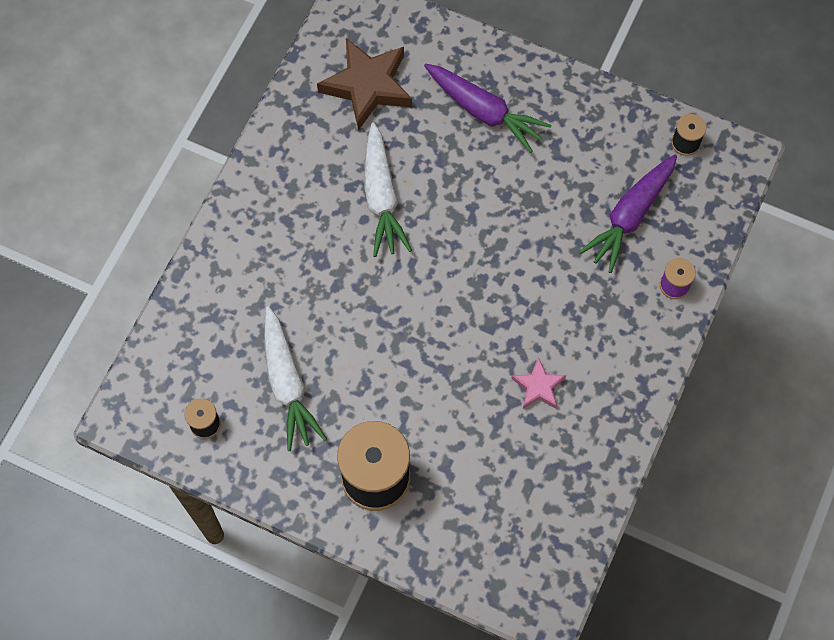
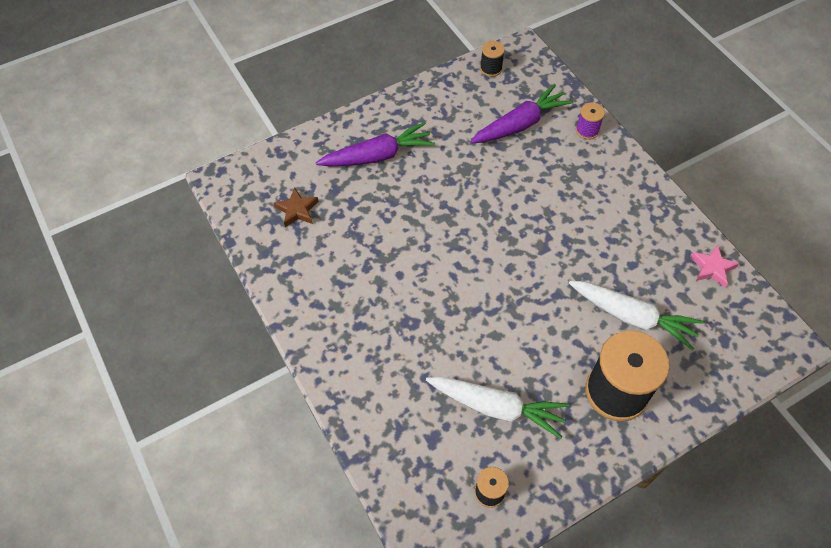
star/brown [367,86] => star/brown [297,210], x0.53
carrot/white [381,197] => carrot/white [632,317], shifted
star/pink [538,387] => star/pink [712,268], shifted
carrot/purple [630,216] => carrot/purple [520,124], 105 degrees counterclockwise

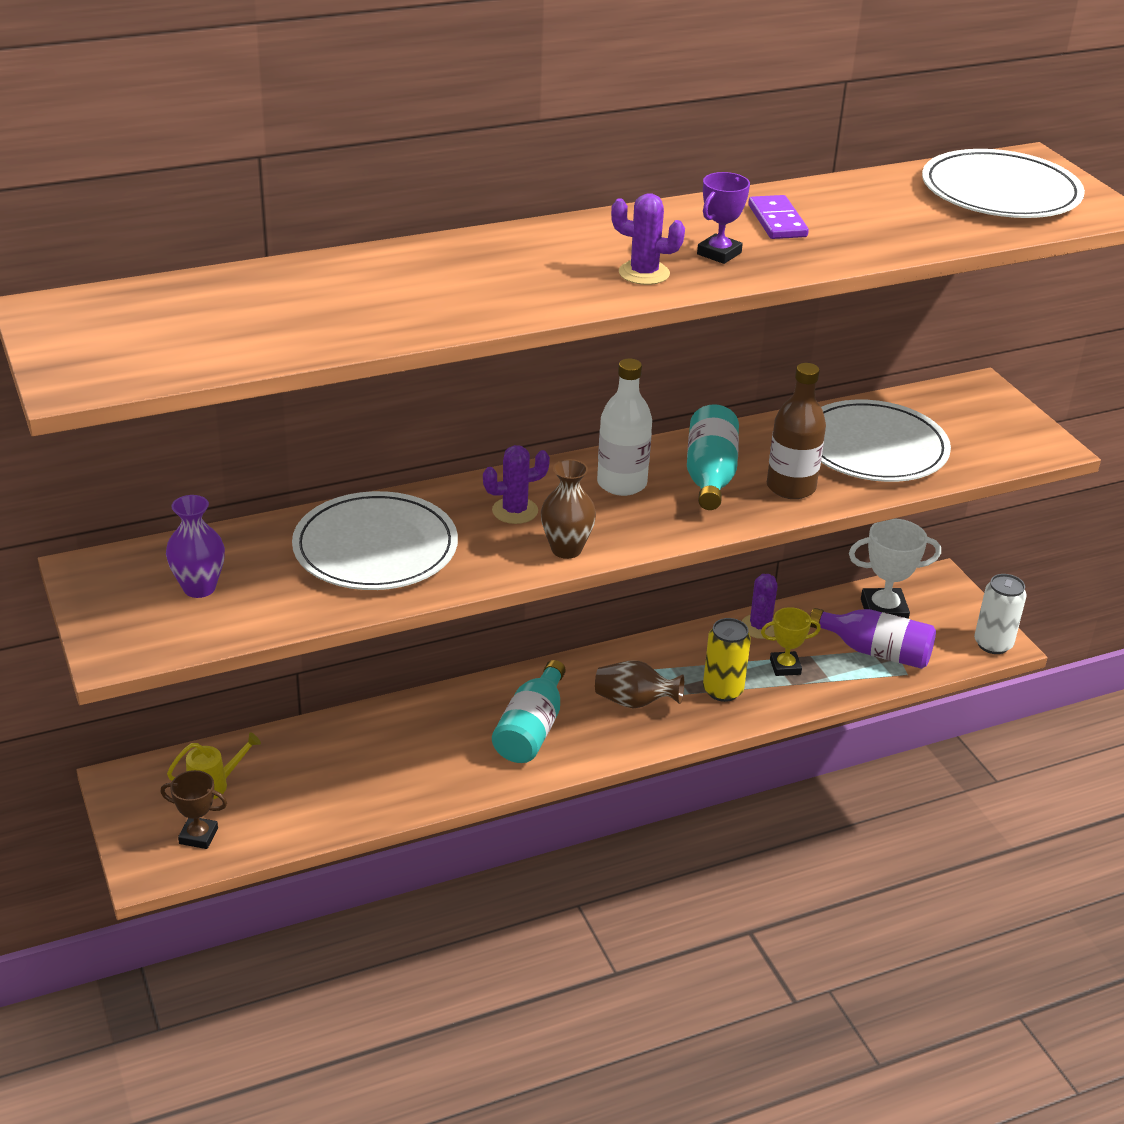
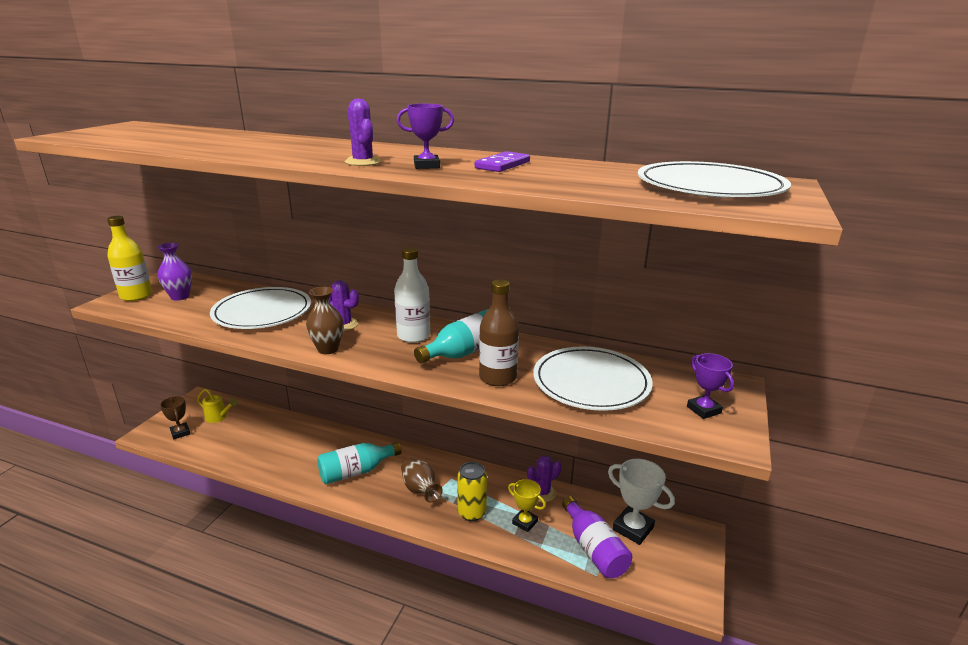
can/white [993,644] => nothing
nothing => bottle/yellow [136,296]
nothing => trophy/purple [703,410]

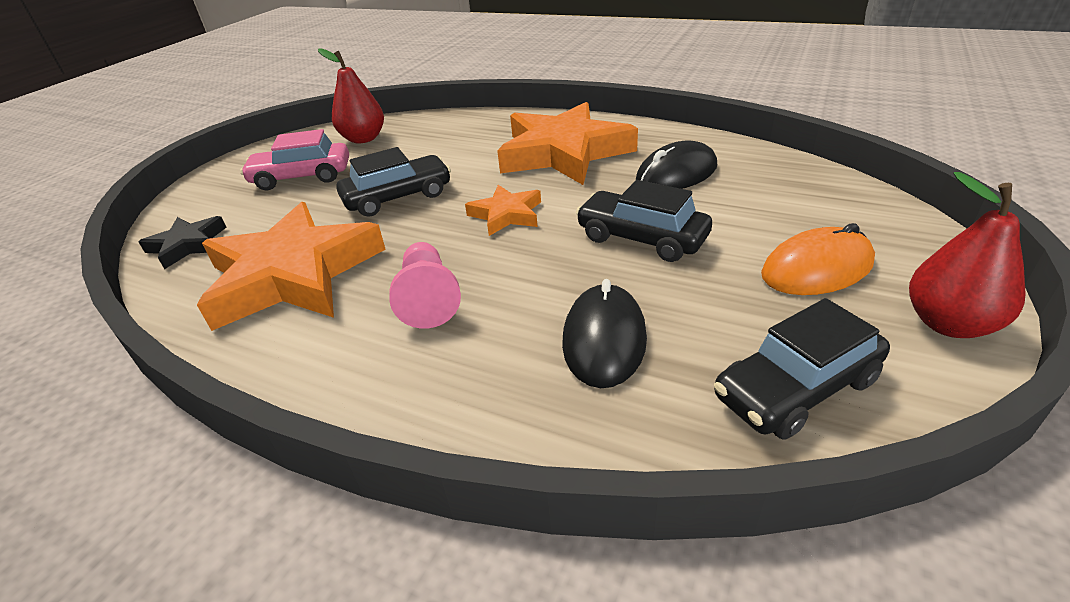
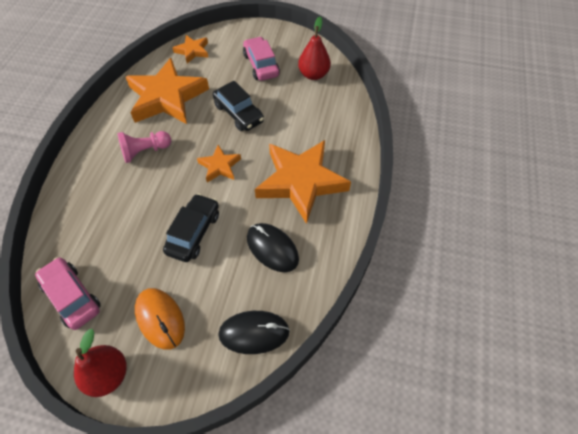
star/black [188,245] => star/orange [192,51]
mouse/black [604,339] => mouse/black [254,333], shifted
car/black [796,388] => car/pink [72,297]

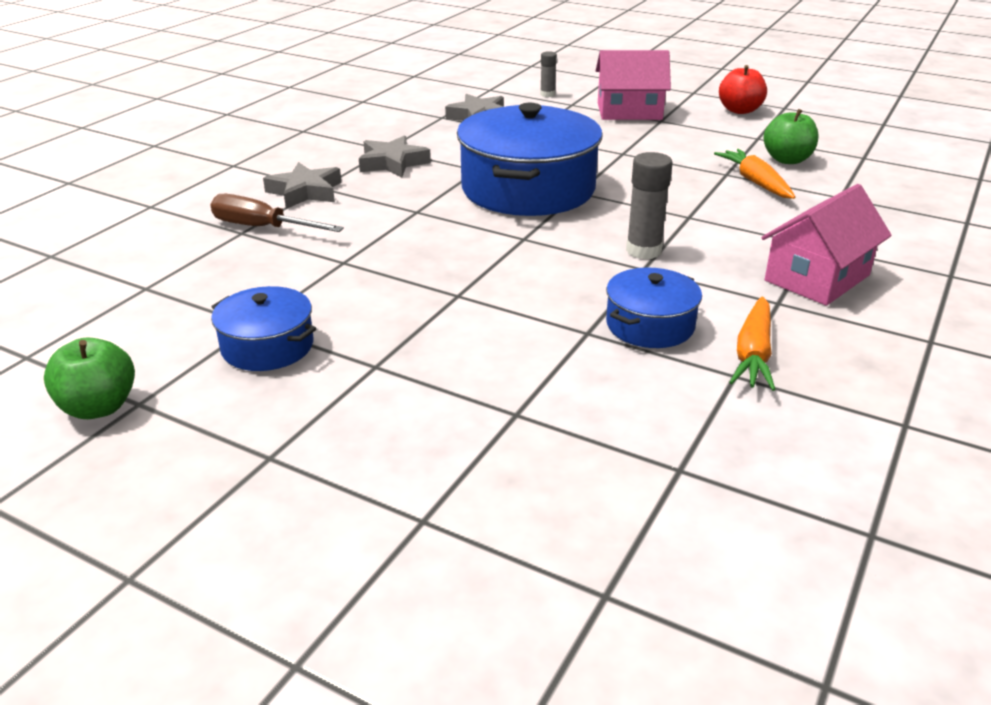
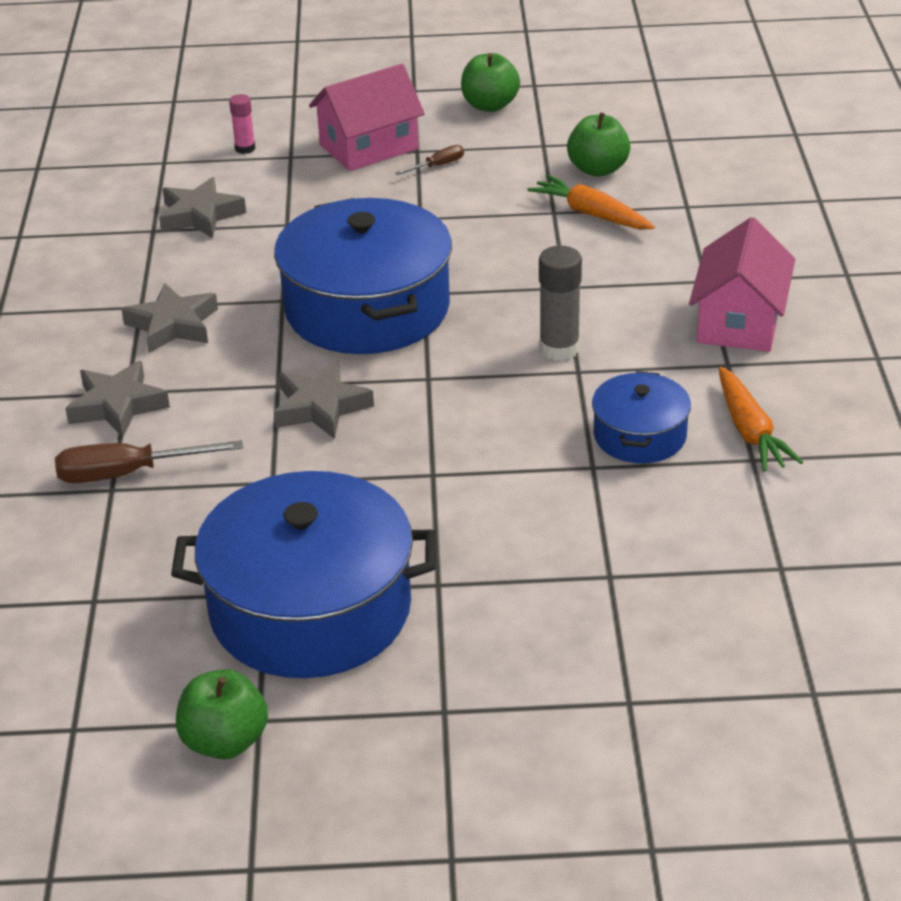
pot/blue [267,346] => pot/blue [310,609], x1.96
glue stick/grey [547,94] => glue stick/pink [245,148]
apple/red [739,110] => apple/green [490,105]
nothing => star/grey [320,407]
nothing => screwdriver/brown [438,166]

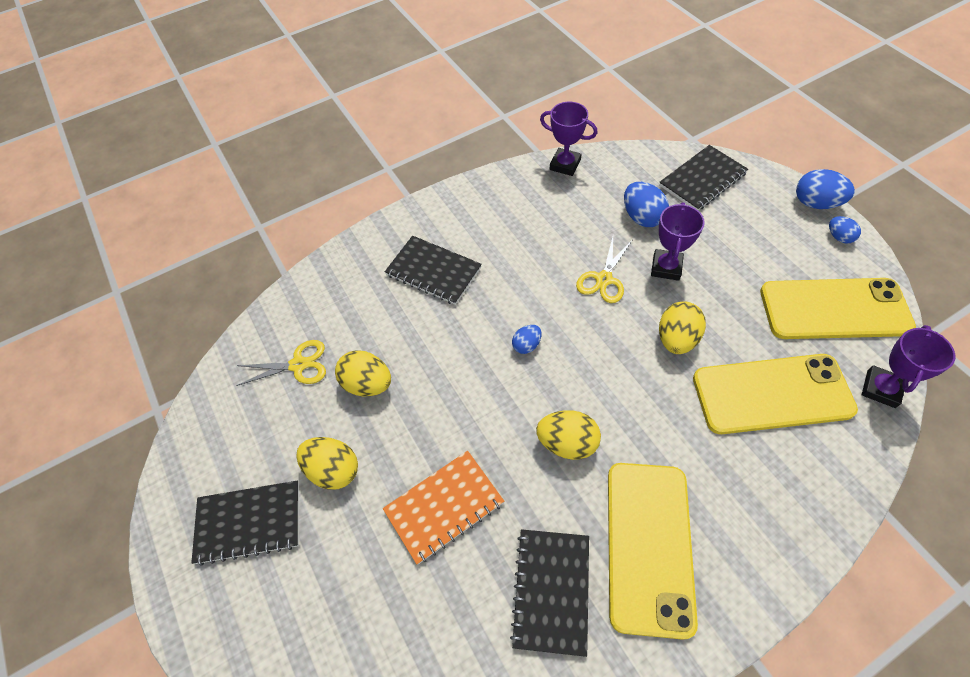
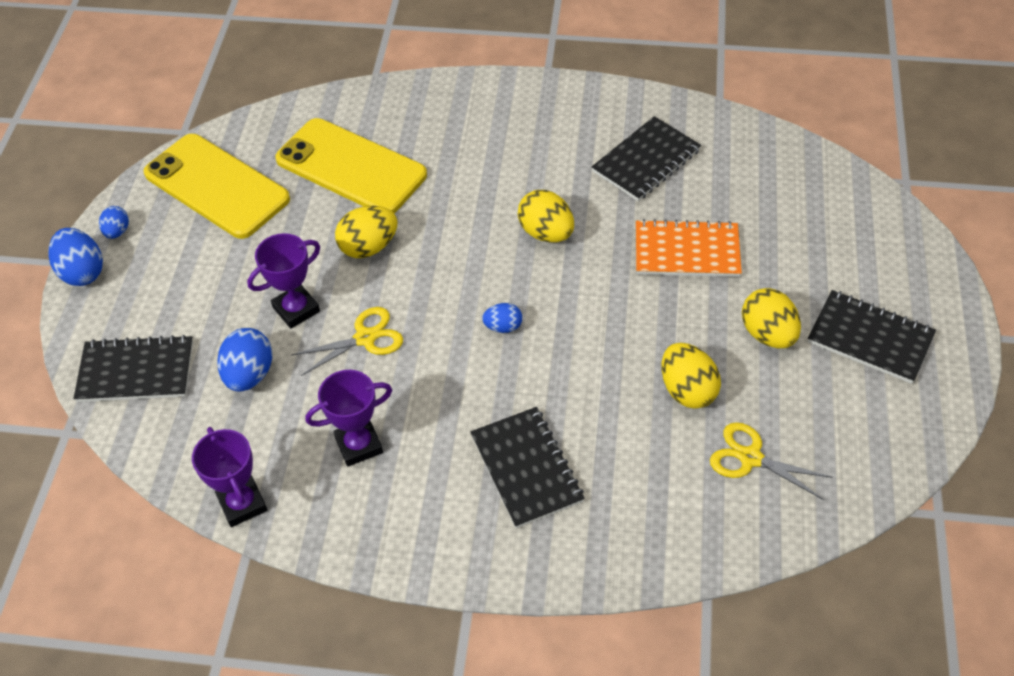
phone/yellow [649,545] => nothing
trophy/purple [881,389] => trophy/purple [359,445], shifted

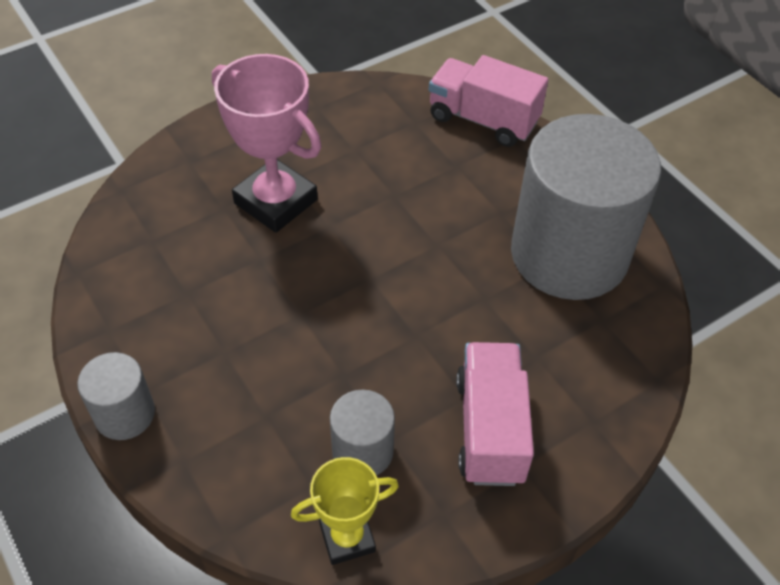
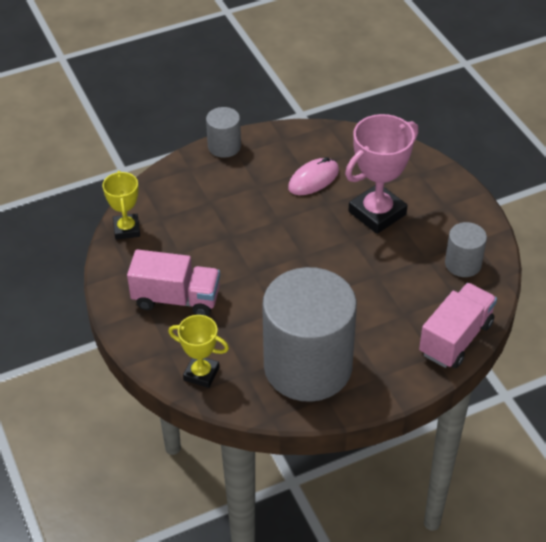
cylinder/grey [362,451] => cylinder/grey [463,264], shifted
nothing => trophy/yellow [201,374]
nothing => mouse/pink [313,179]

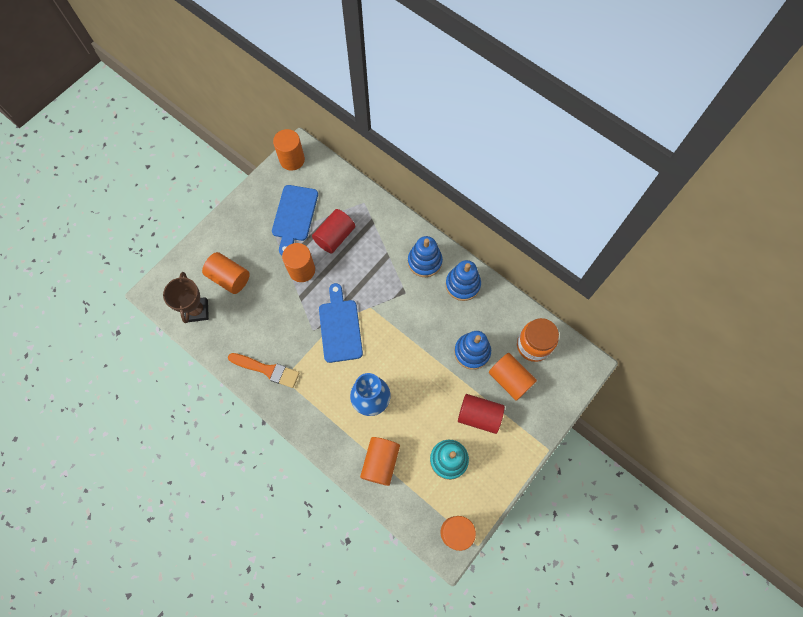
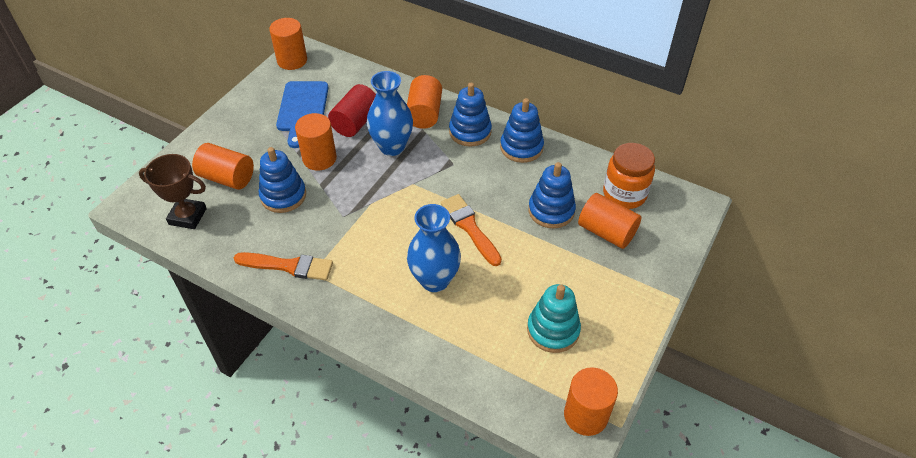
trophy/brown [197,311] => trophy/brown [187,216], 60 degrees counterclockwise
cutting board/blue [340,327] => nothing
cylinder/orange [380,462] => cylinder/orange [424,113], shifted
cylinder/red [479,416] => nothing
nothing => stacking toy/blue [283,196]
nothing => vase/blue [392,147]
nothing => brush/orange [469,227]

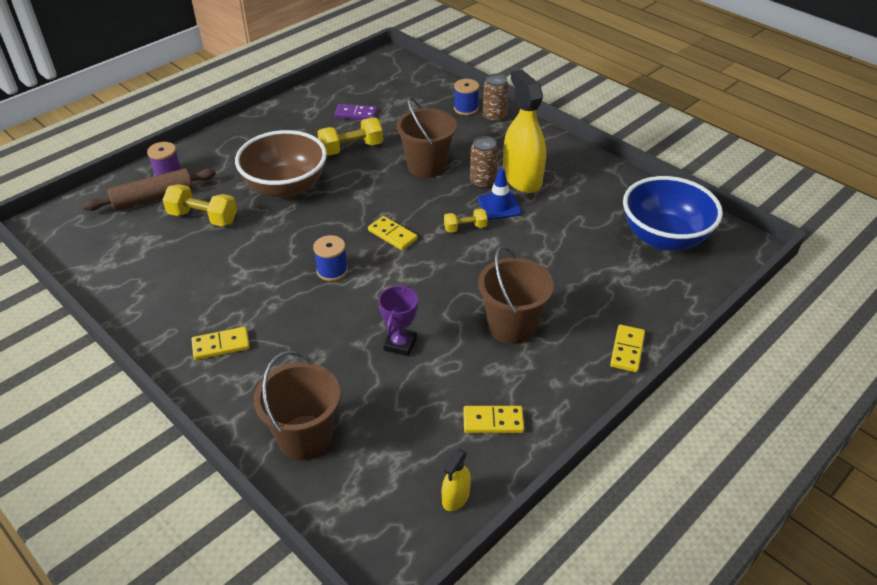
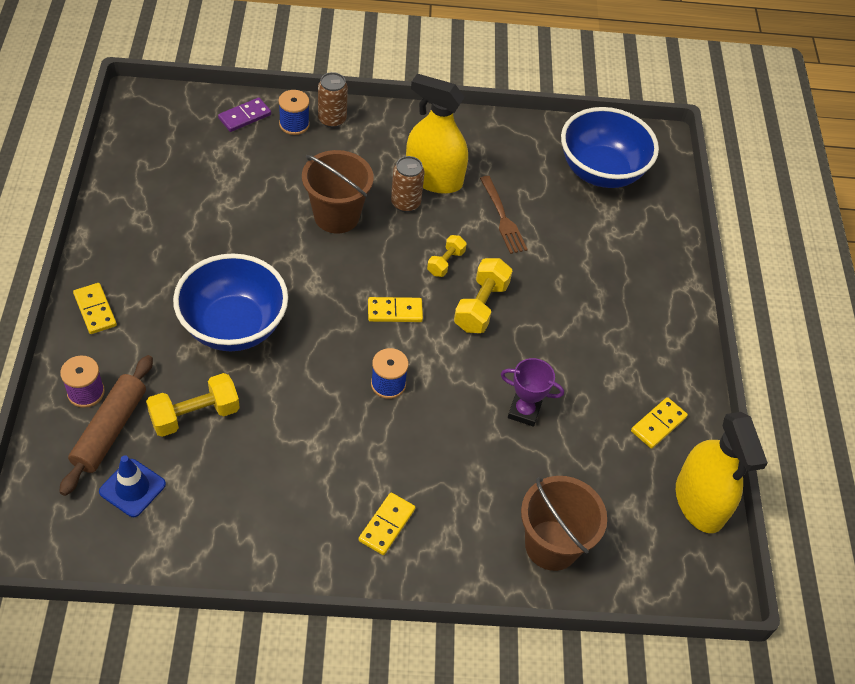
bowl/brown [286,188] => bowl/blue [233,326]
dumbbell/yellow [351,148] => dumbbell/yellow [481,306], shifted
domino/purple [356,114] => domino/purple [244,116], shifted
trophy/purple [400,344] => trophy/purple [524,411], 45 degrees counterclockwise
spray bottle/yellow [455,497] => spray bottle/yellow [699,502], x2.15
traffic cone/blue [499,206] => traffic cone/blue [132,488], shifted
bucket/brown [511,326] => nothing
domino/yellow [627,350] => domino/yellow [95,310], shifted
nothing => fork/brown [502,218]

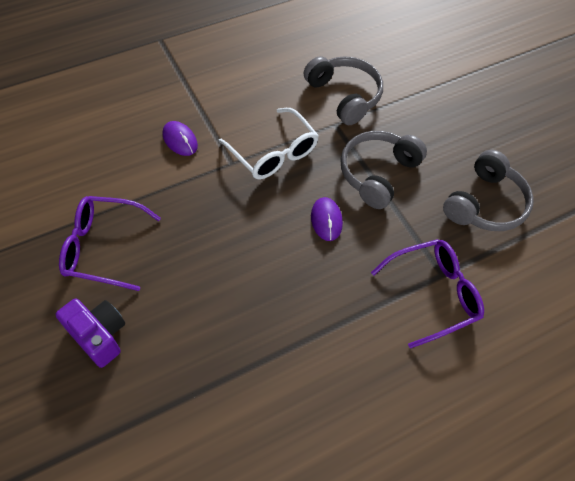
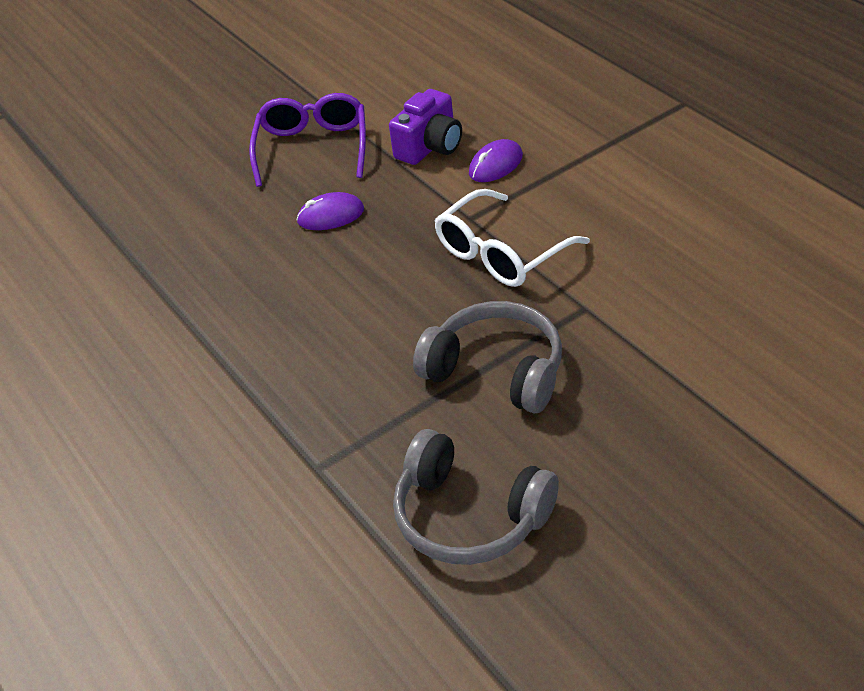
camera/purple [99,336] => camera/purple [430,147], shifted
headphones/grey [344,96] => nothing
mouse/purple [326,220] => mouse/purple [331,216], shifted
glasses/purple [433,294] => nothing

